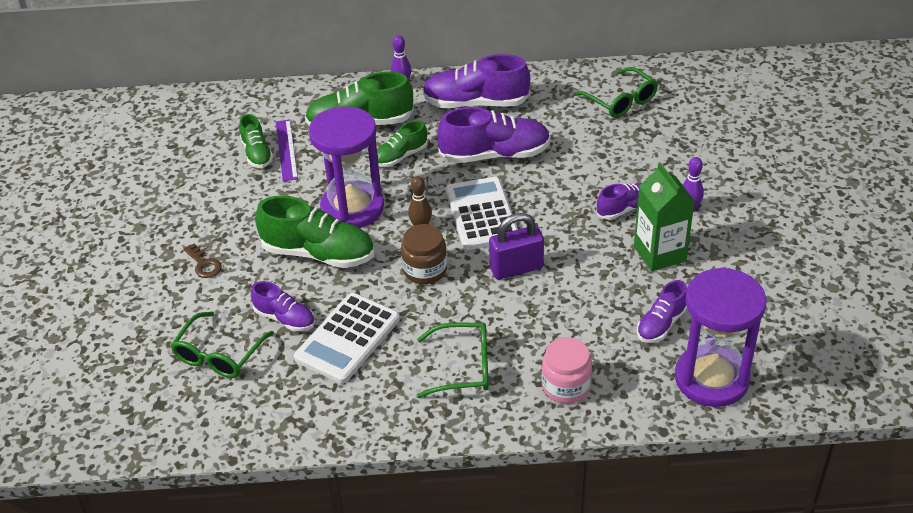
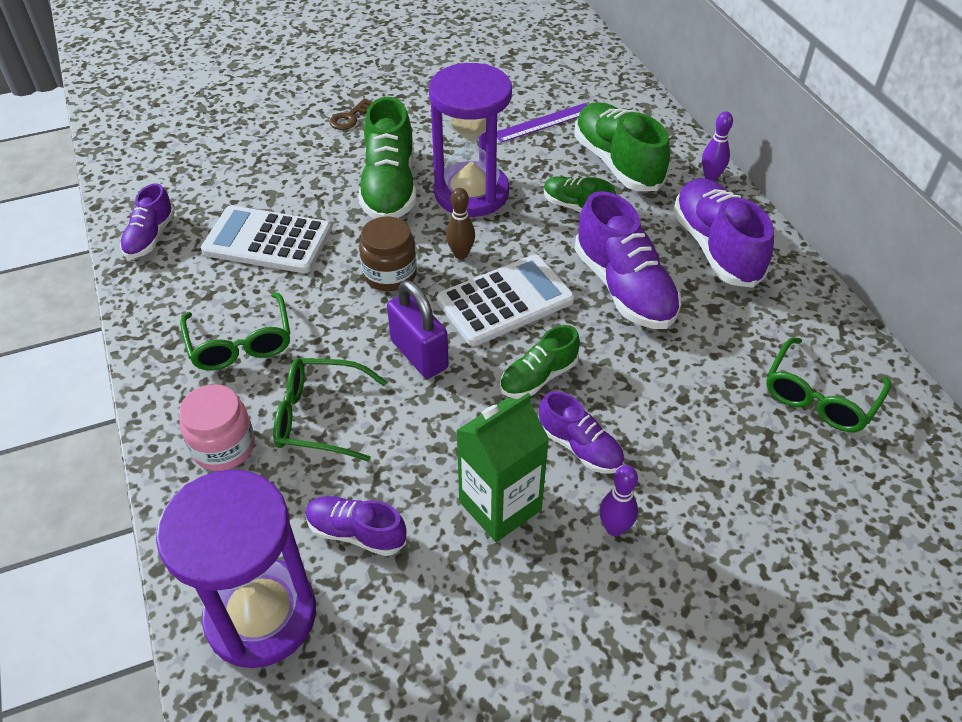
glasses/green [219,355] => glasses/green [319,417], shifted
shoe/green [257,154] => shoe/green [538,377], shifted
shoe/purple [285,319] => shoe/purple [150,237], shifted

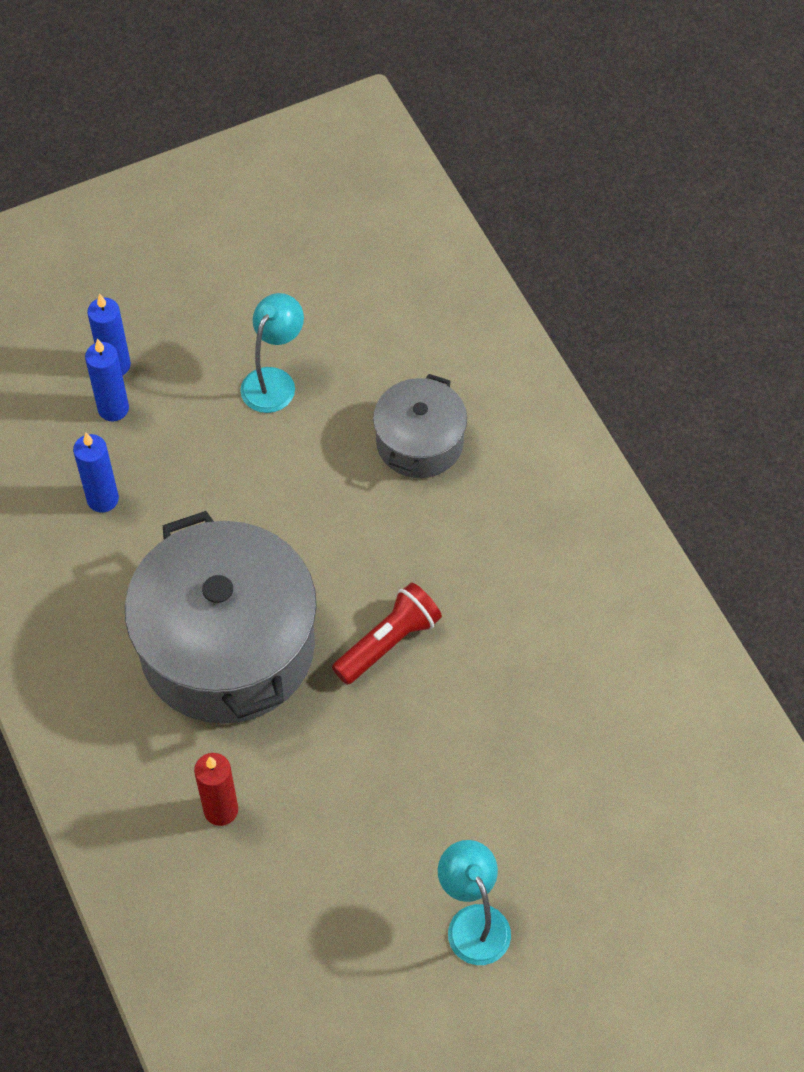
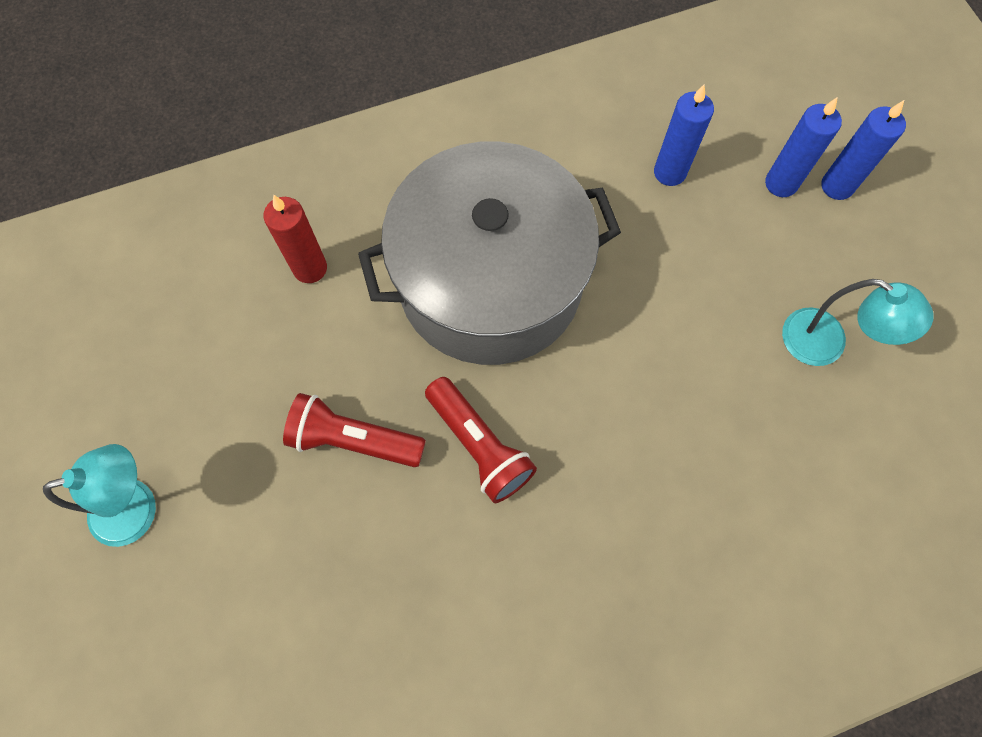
pot/grey [419,442] => nothing
nothing => flashlight/red [353,440]

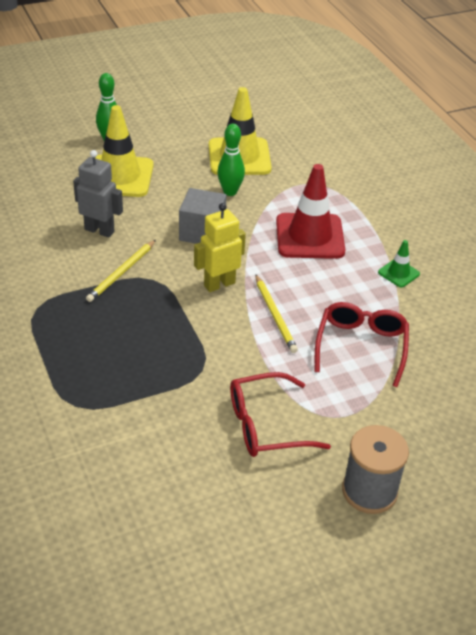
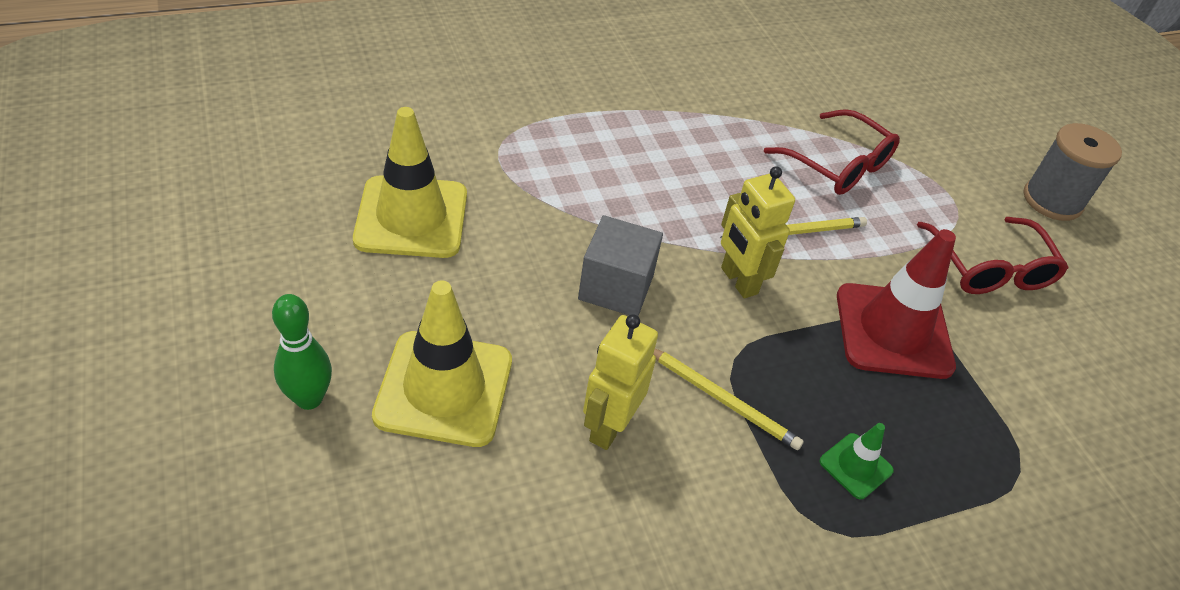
robot/grey [99,230] => robot/yellow [609,427]
bowling pin/green [230,192] => nothing
traffic cone/red [310,236] => traffic cone/red [893,331], shifted
glasses/red [361,346] => glasses/red [838,165], 150 degrees counterclockwise
traffic cone/green [398,273] => traffic cone/green [856,466], shifted

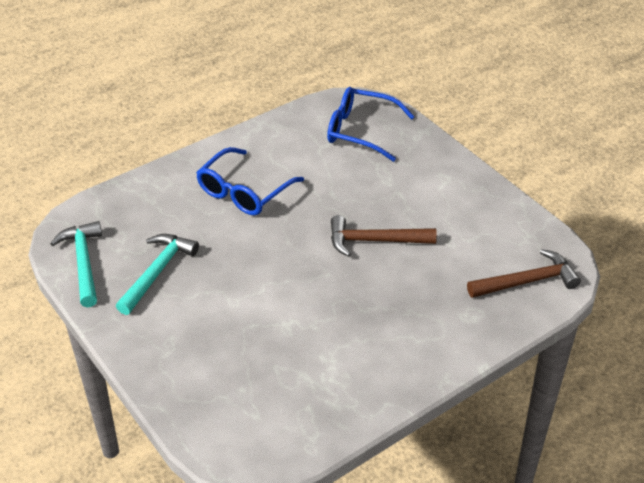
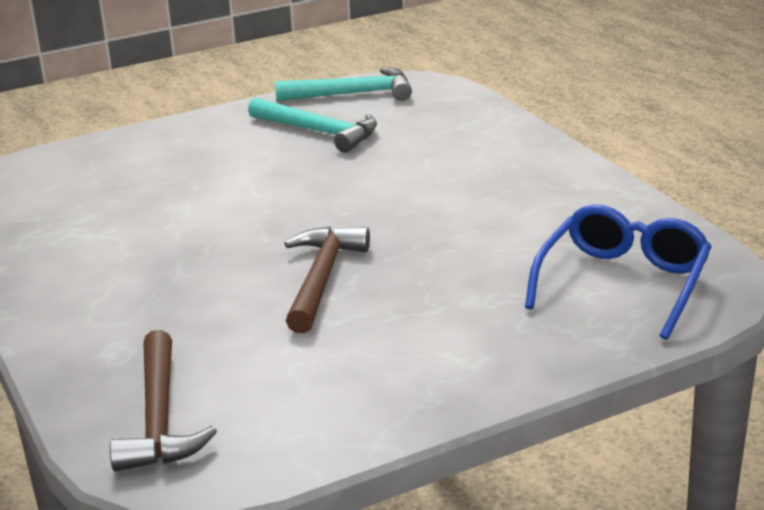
glasses/blue [243,192] => nothing

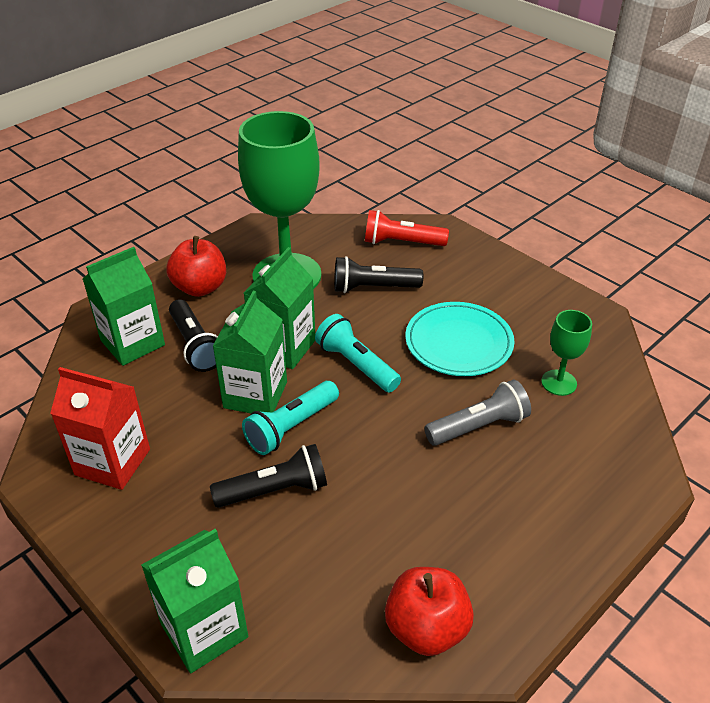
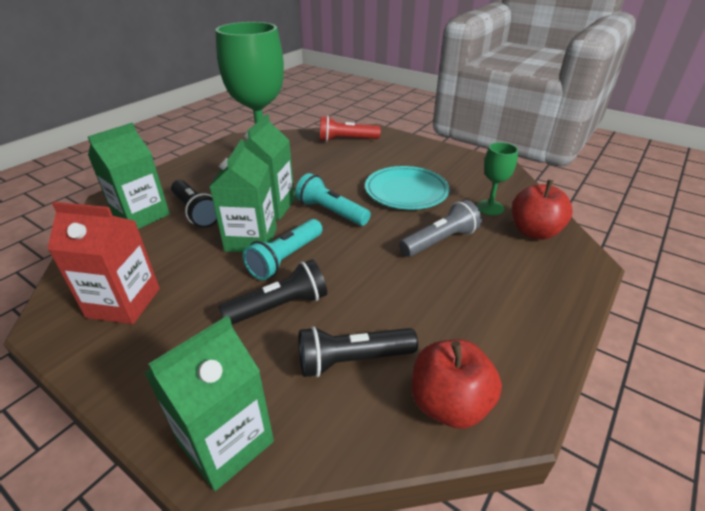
apple/red [200,287] => apple/red [534,232], shifted
flashlight/black [373,288] => flashlight/black [352,360], shifted

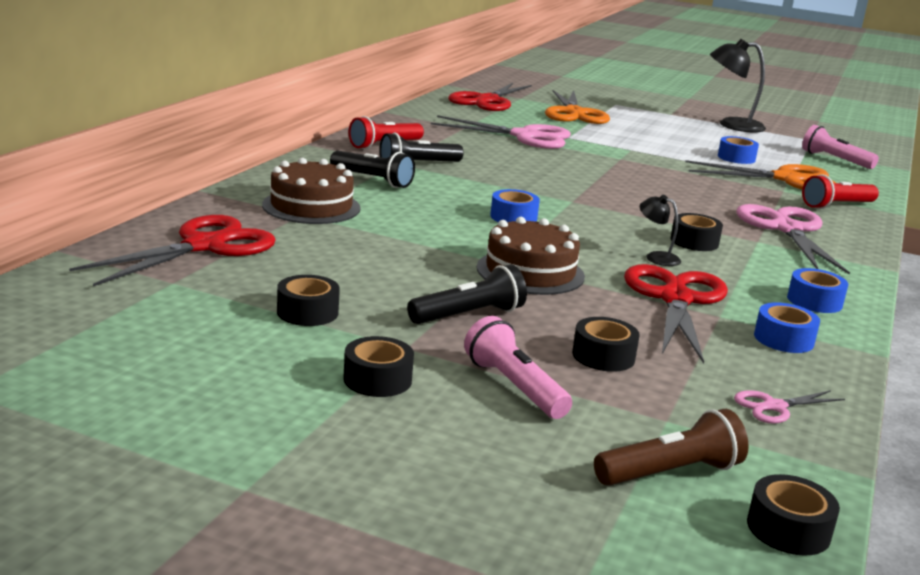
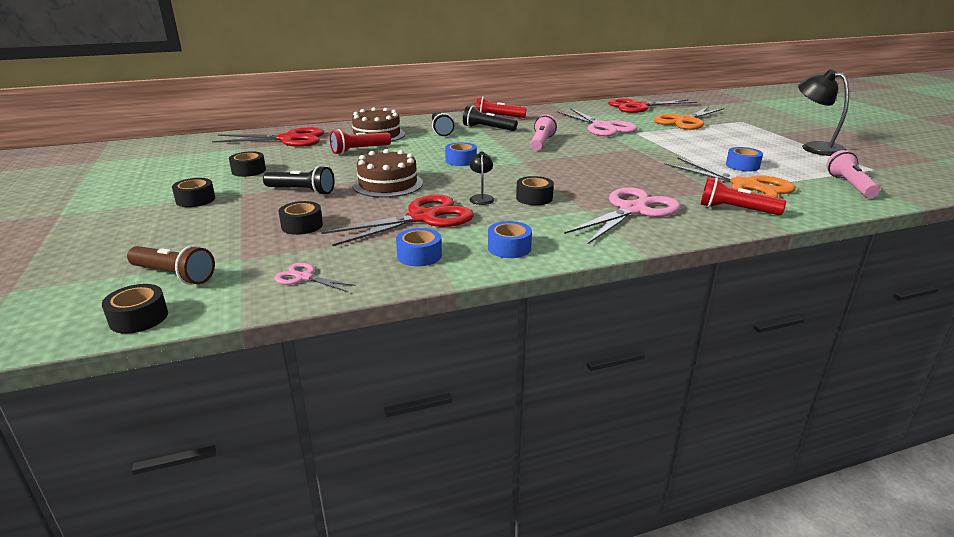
flashlight/pink [514,387] => flashlight/pink [541,143], shifted
nothing => flashlight/red [359,150]

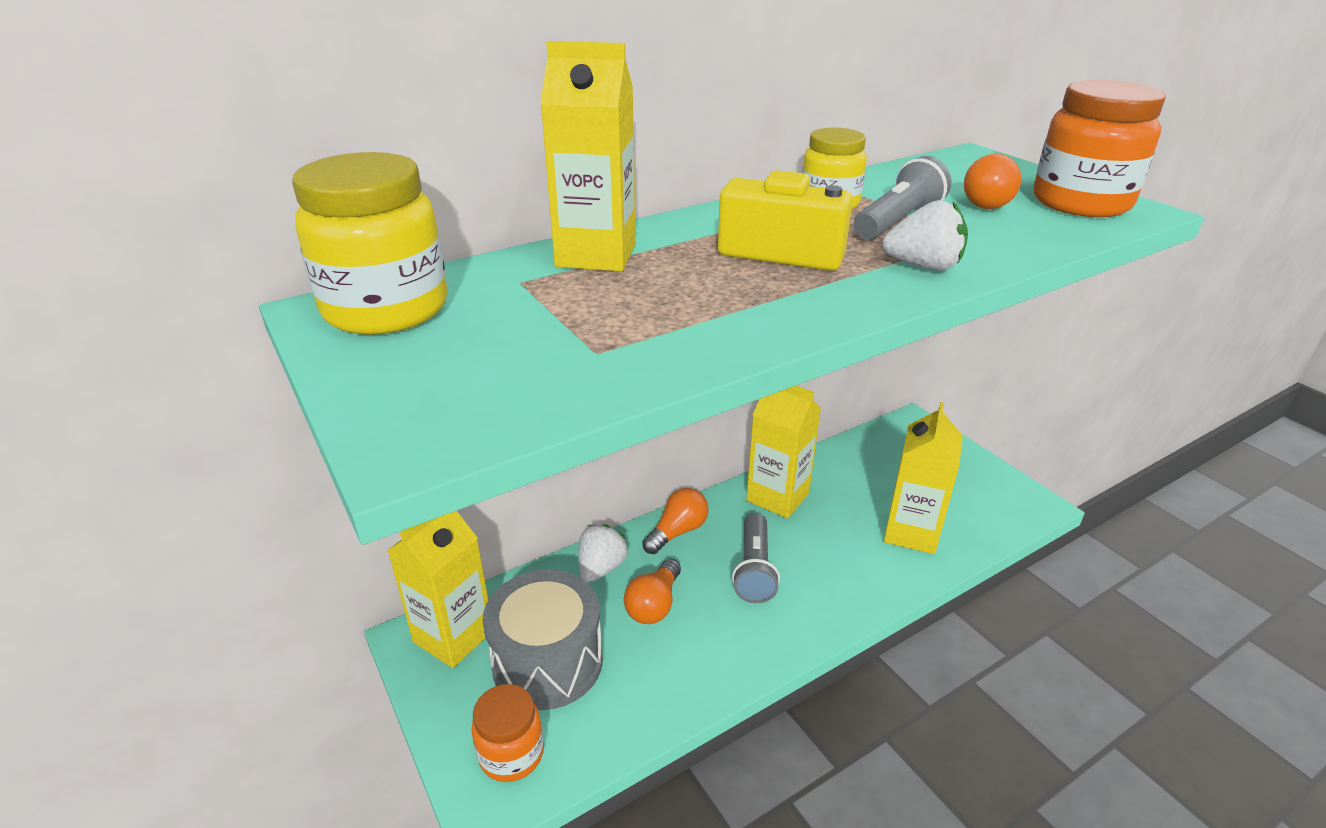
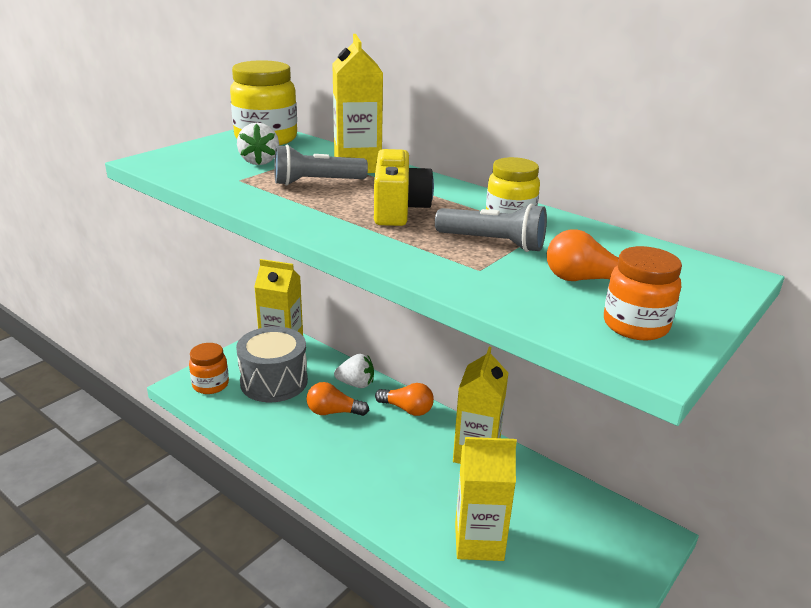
flashlight/grey [754,569] => flashlight/grey [316,182], shifted
strawberry/white [923,266] => strawberry/white [259,161], shifted
jar/orange [1081,203] => jar/orange [635,325], x0.63

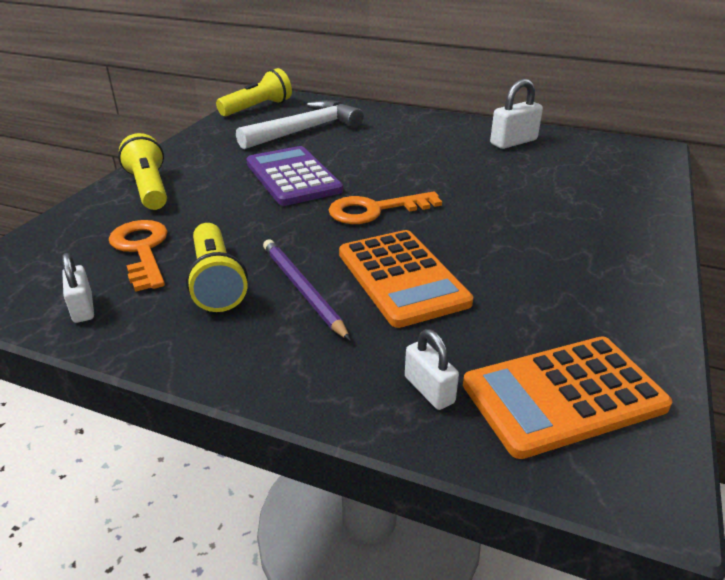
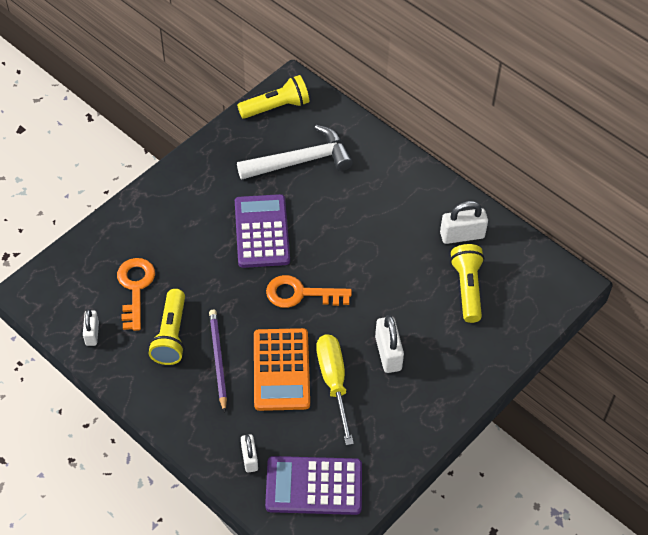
flashlight/yellow [149,188] => flashlight/yellow [467,288], shifted
calculator/orange [563,396] => calculator/purple [314,486]
nothing => screwdriver/yellow [333,382]
nothing => padlock/white [388,353]

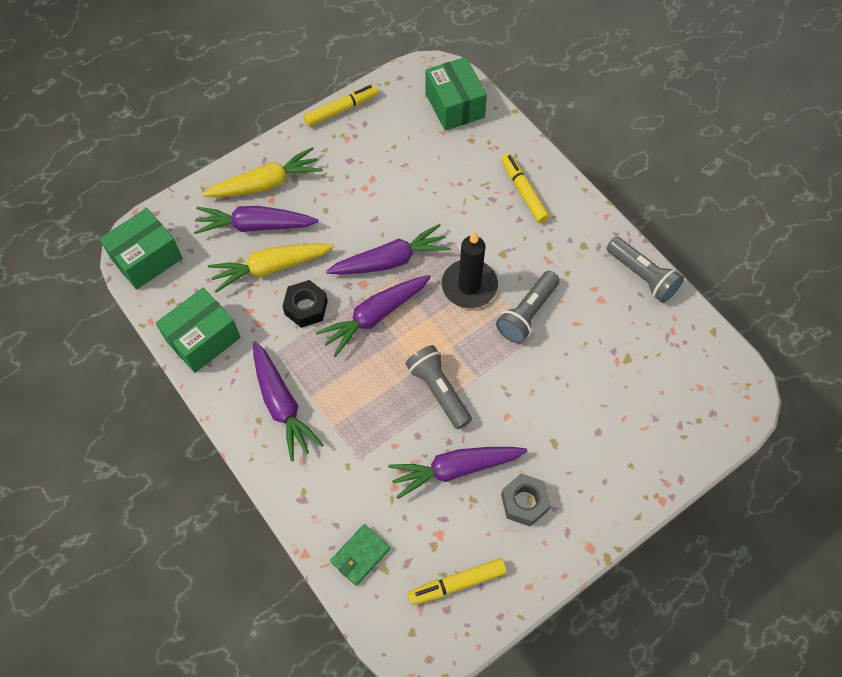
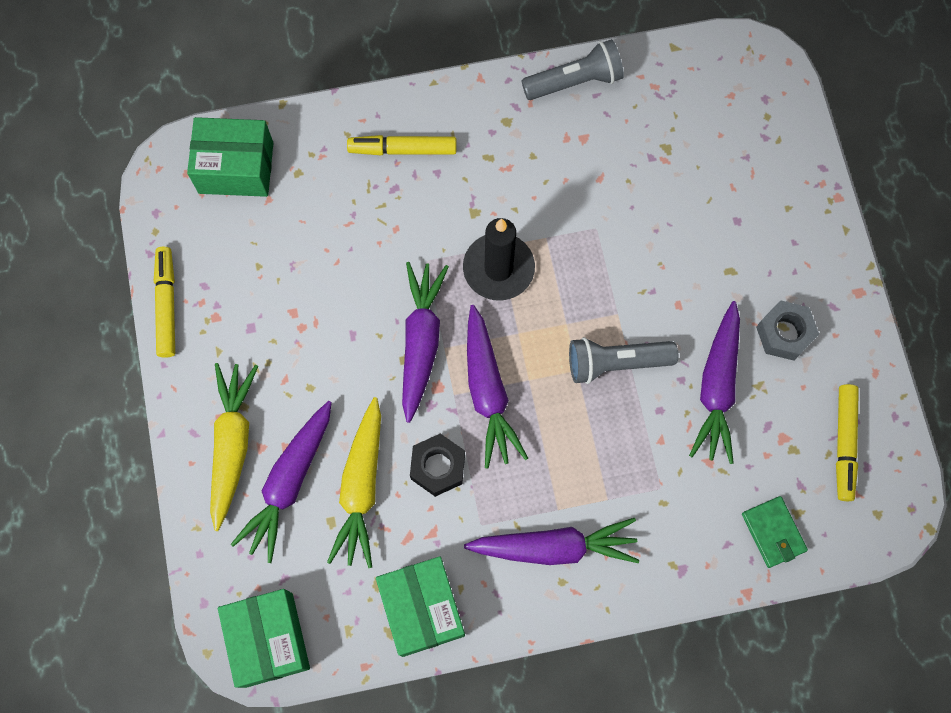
flashlight/grey [527,313] => nothing

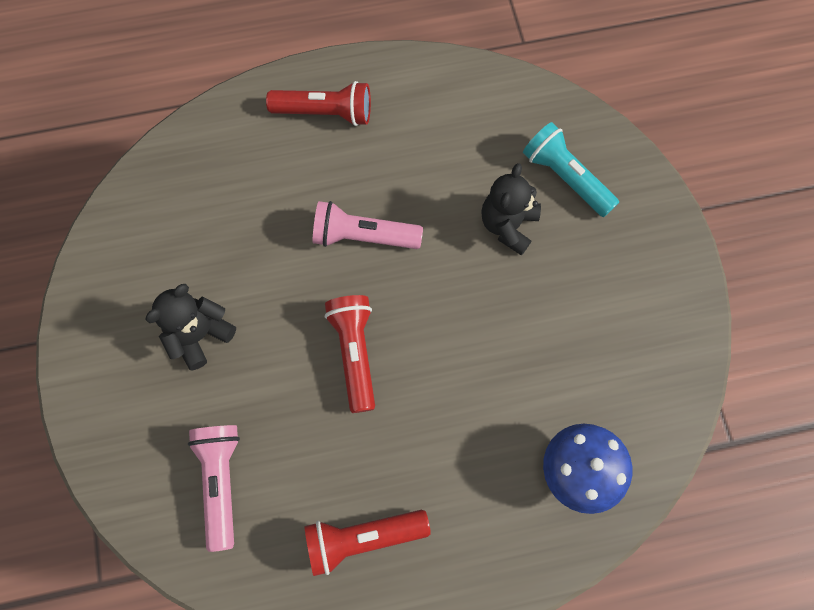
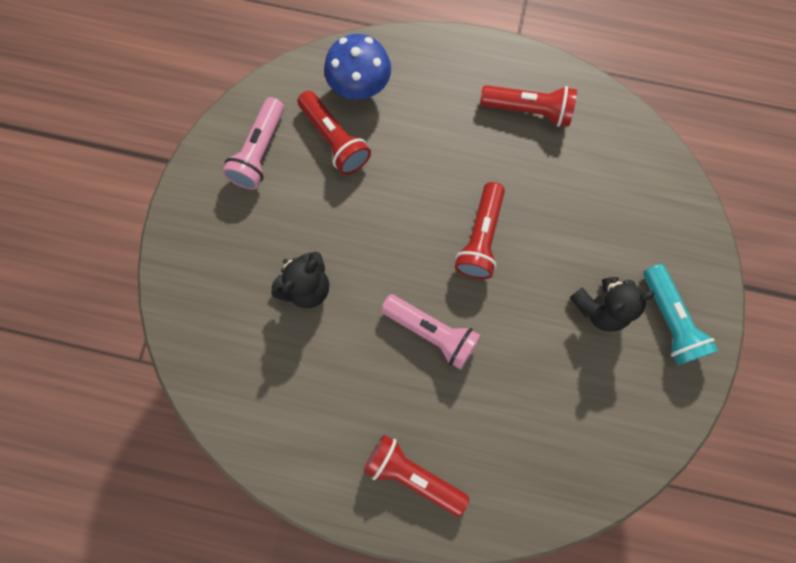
flashlight/pink [221,481] => flashlight/pink [260,152], shifted
flashlight/turquoise [565,178] => flashlight/turquoise [669,320], shifted
nothing => flashlight/red [335,140]

